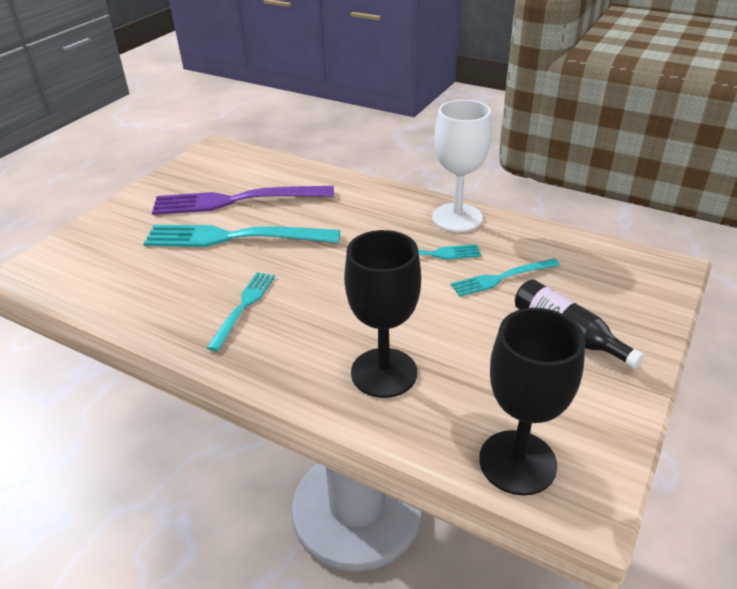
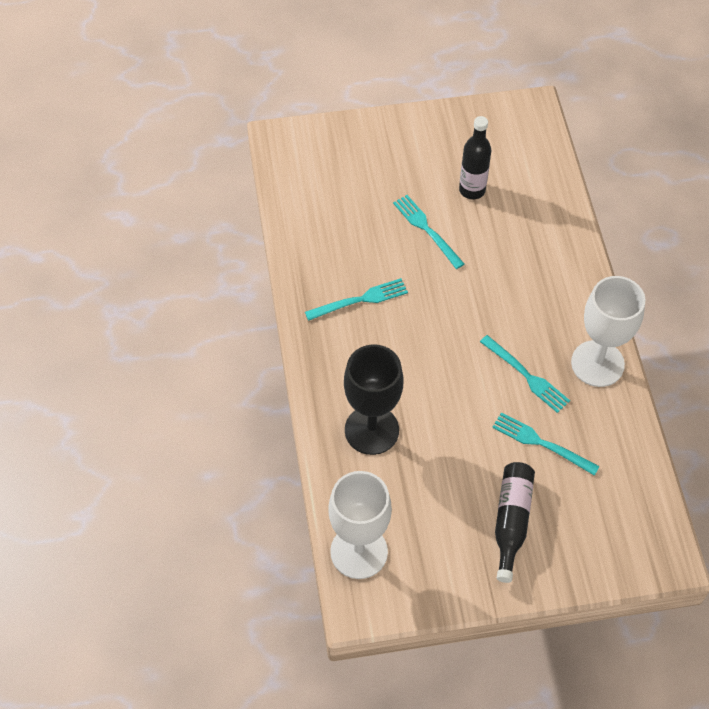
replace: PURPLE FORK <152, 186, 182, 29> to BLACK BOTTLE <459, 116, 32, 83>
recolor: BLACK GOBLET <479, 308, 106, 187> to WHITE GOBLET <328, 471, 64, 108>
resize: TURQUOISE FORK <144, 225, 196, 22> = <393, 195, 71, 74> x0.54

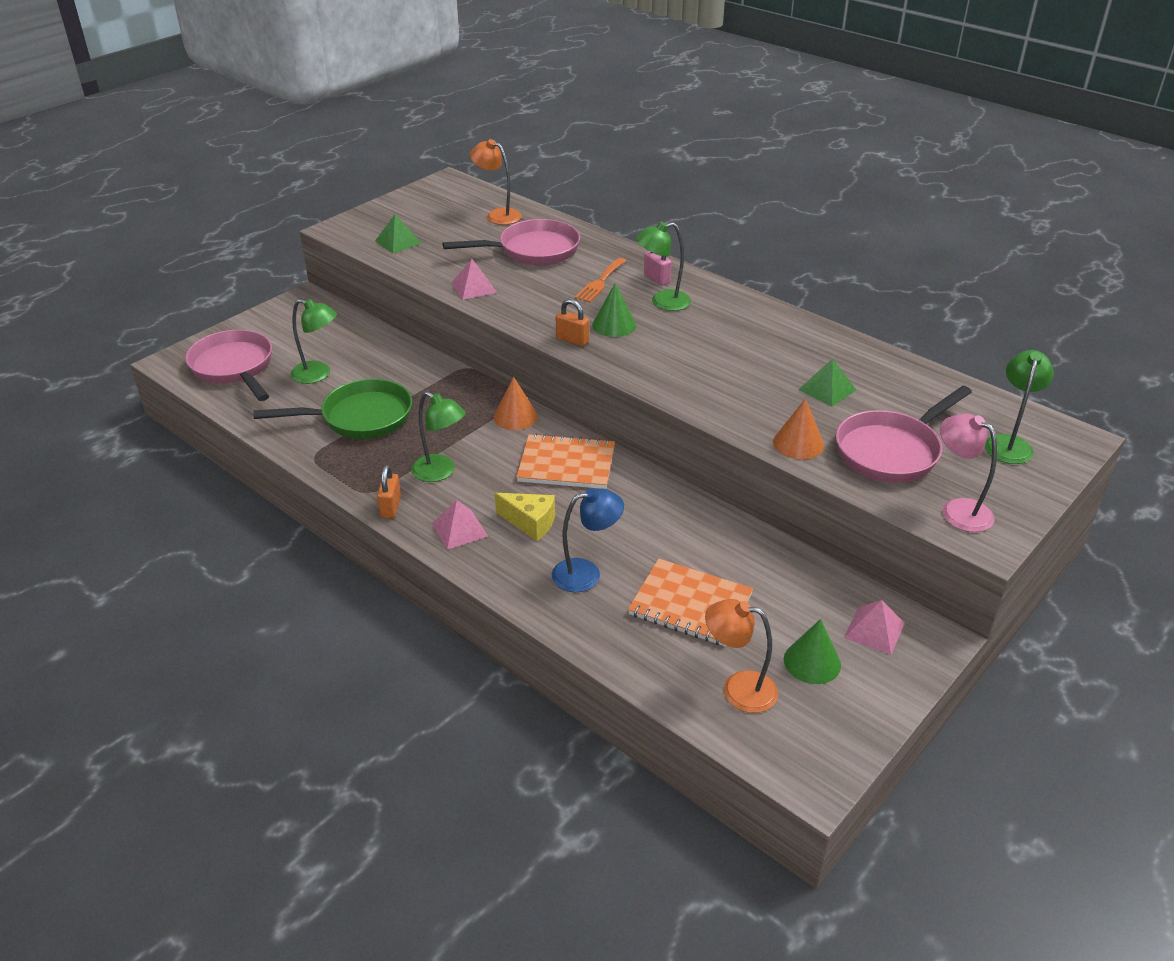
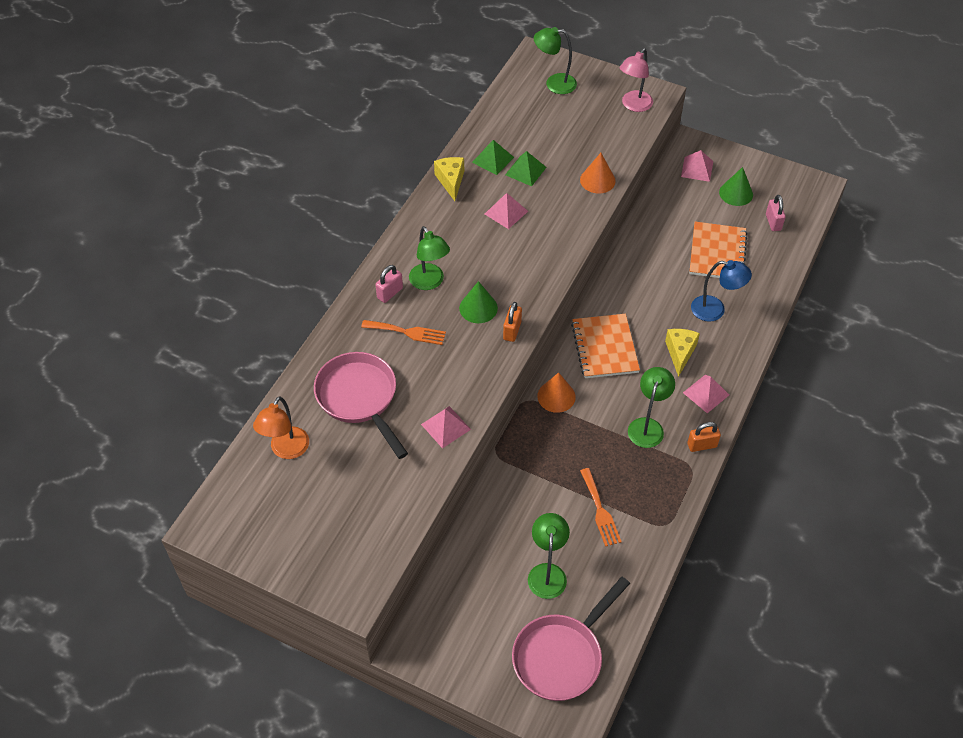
delete: PINK PAN <836, 386, 136, 97>
insert: YELLOW CHEESE <434, 157, 30, 44>; PINK PYRAMID <485, 193, 43, 36>
move: GREEN PYRAMID <375, 214, 46, 39> to <472, 140, 42, 35>
replace: GREEN PAN <253, 379, 159, 60> to ORANGE FORK <580, 468, 42, 79>; ORANGE LAMP <705, 599, 73, 114> to PINK PADLOCK <766, 195, 20, 36>
rotate: BLUE LAMP <552, 488, 72, 104> = <691, 260, 61, 62> 135 degrees clockwise

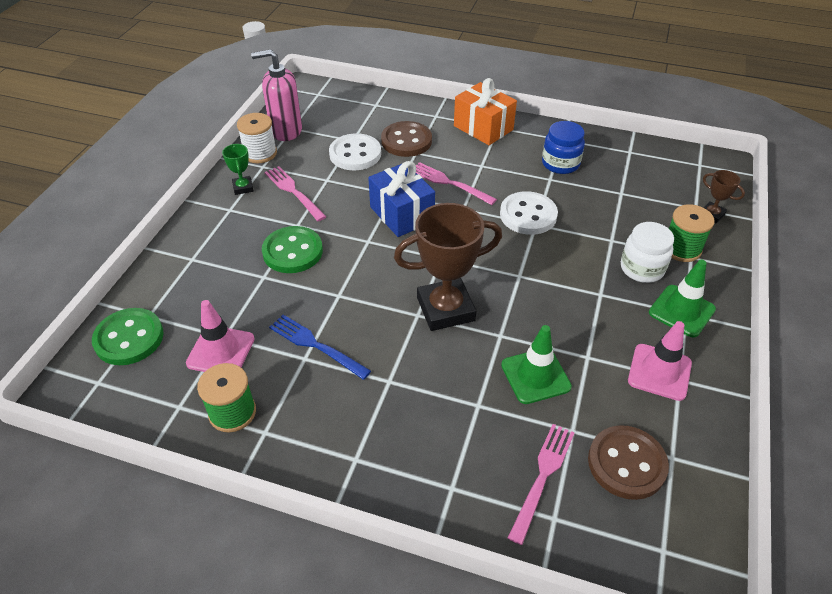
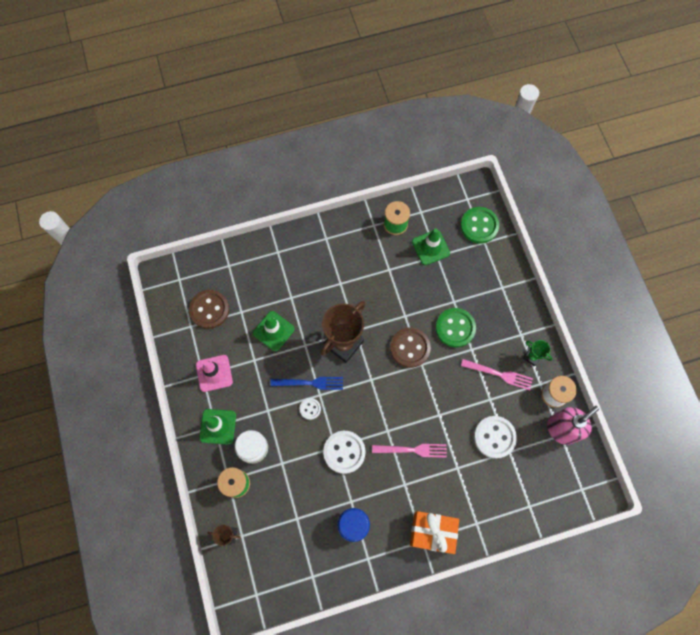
delete: BLUE GIFT <368, 161, 67, 76>; PINK FORK <508, 424, 66, 121>
insert: WHITE BUTTON <300, 398, 21, 22>
move: BROWN BUTTON <381, 121, 51, 36> to <390, 328, 41, 40>; BLUE FORK <269, 315, 102, 65> to <270, 377, 73, 13>
recolor: PINK TRAFFIC CONE <186, 300, 69, 72> to GREEN TRAFFIC CONE <412, 228, 38, 37>

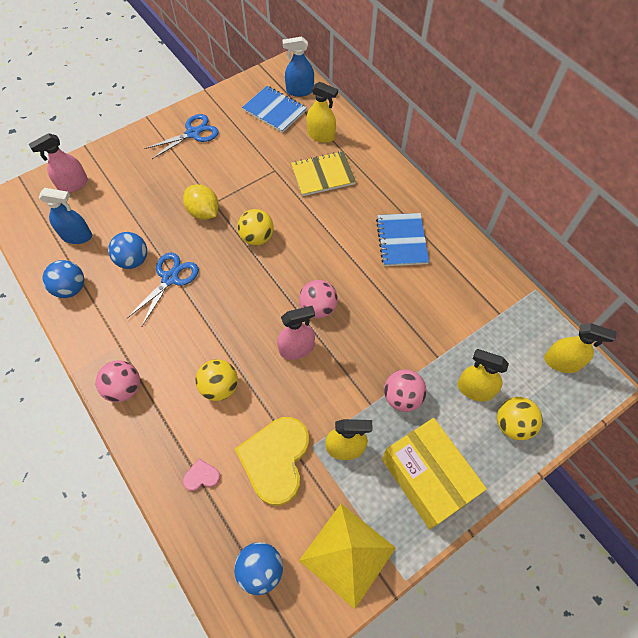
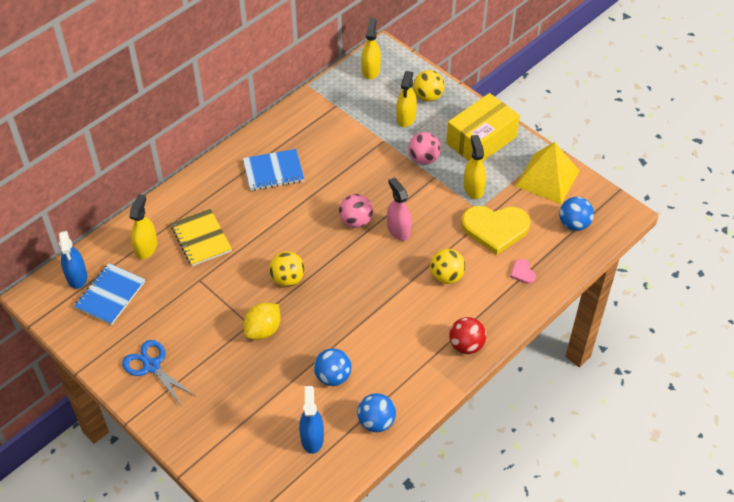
delete: PINK SPRAY BOTTLE <29, 133, 59, 60>; BLUE SCISSORS <127, 253, 72, 74>
recolor: PINK BALL <96, 360, 44, 42> to RED BALL <449, 317, 37, 37>

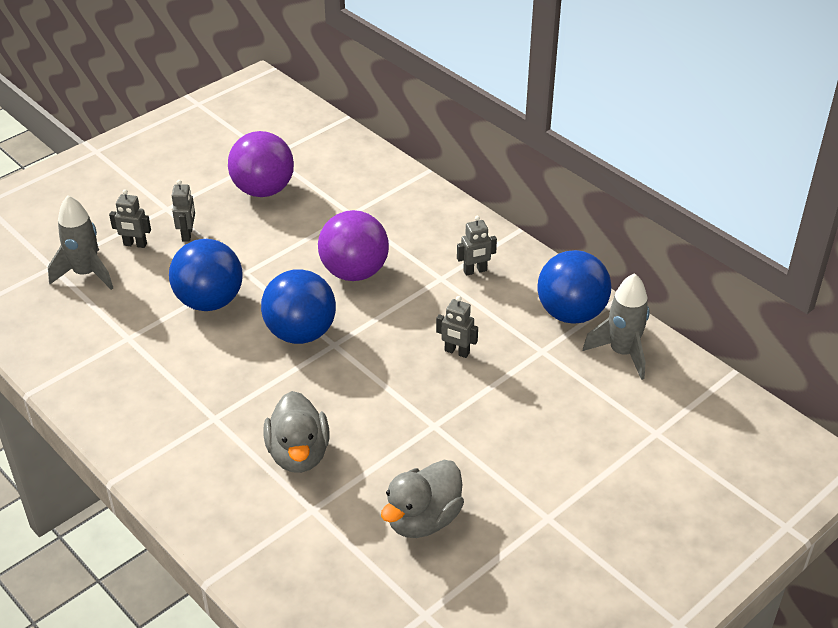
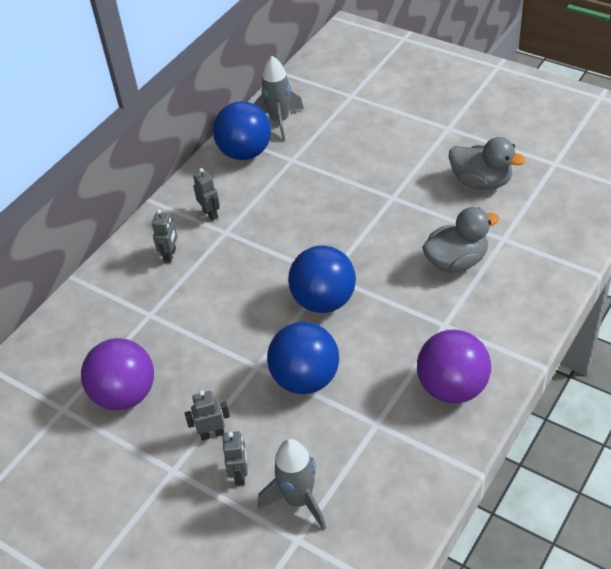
move: PURPLE BALL <318, 210, 71, 71> to <417, 330, 74, 73>; GREY ROBOT <436, 296, 42, 62> to <152, 209, 25, 54>

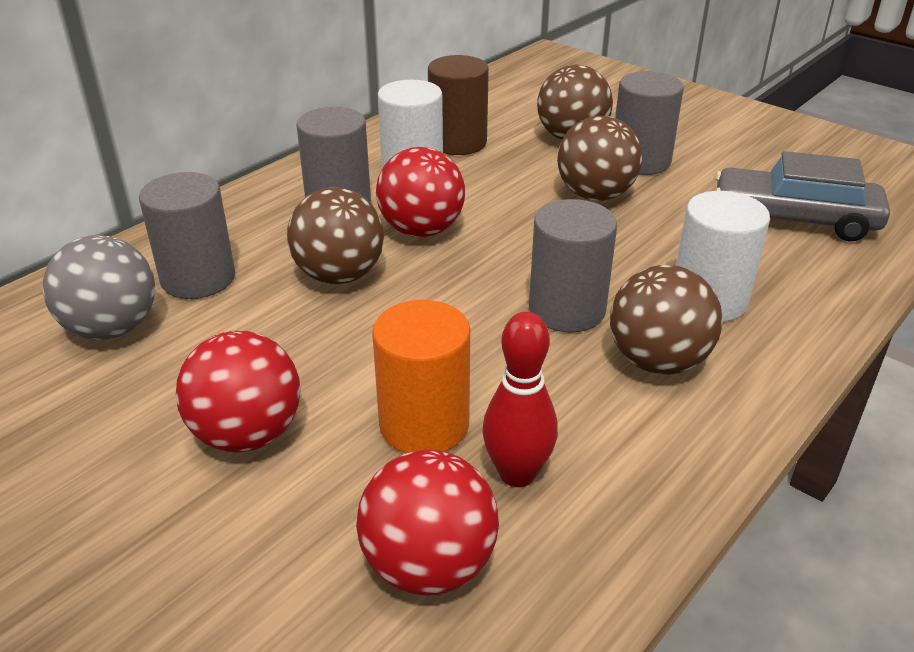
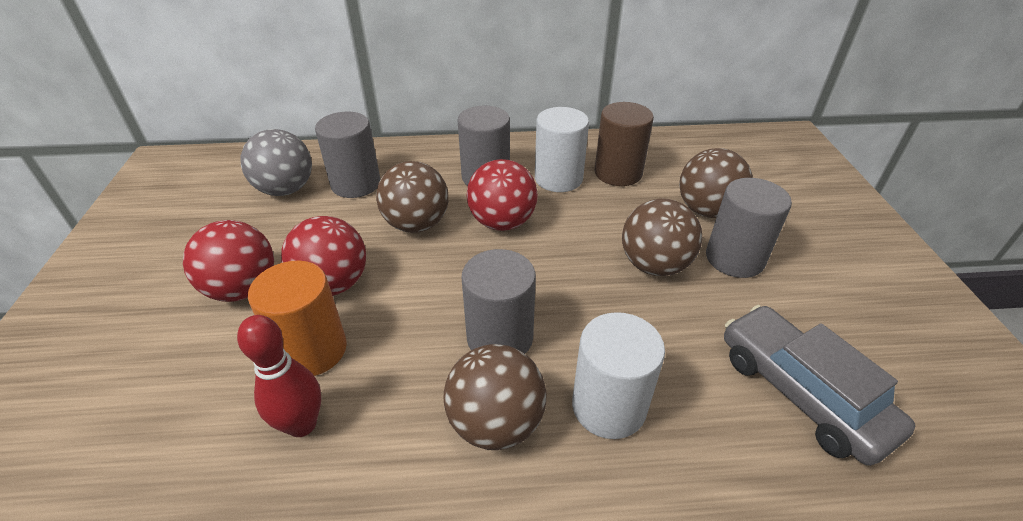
move: RED BALL <356, 450, 143, 146> to <281, 216, 85, 80>

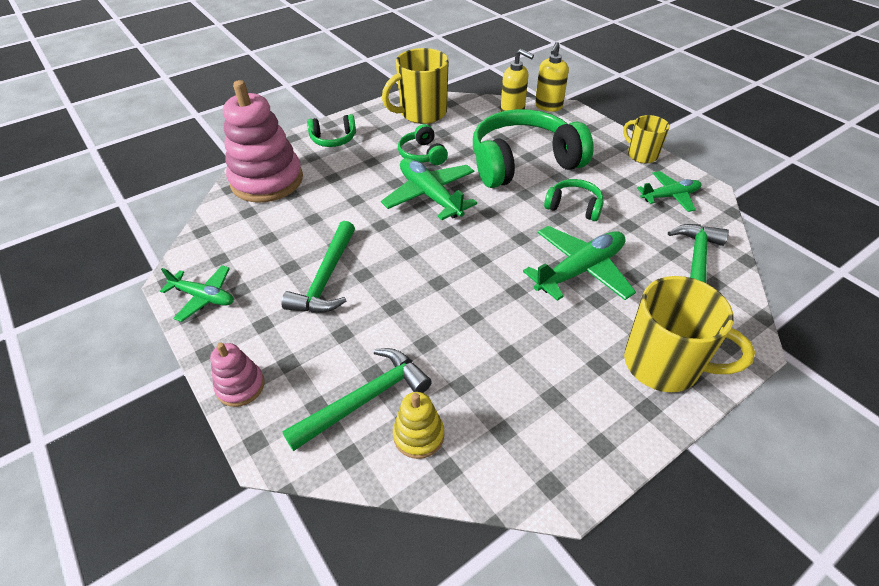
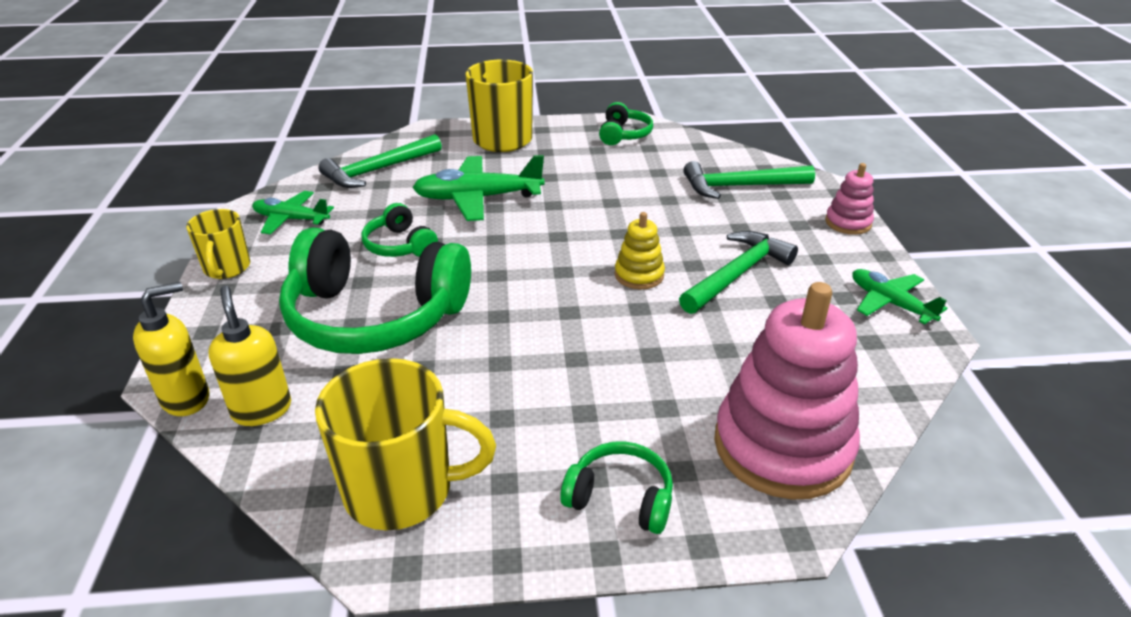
delete: GREEN PLANE <381, 158, 96, 62>
move: GREEN HEADPHONES <398, 124, 50, 41> to <599, 102, 54, 43>; YELLOW STACKING TOY <393, 392, 51, 67> to <615, 212, 50, 77>

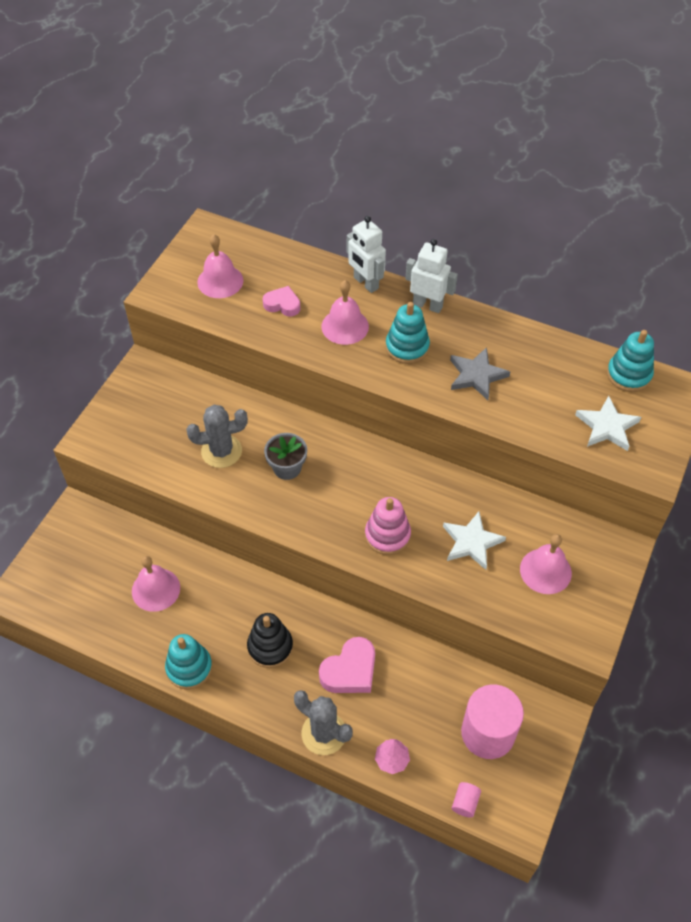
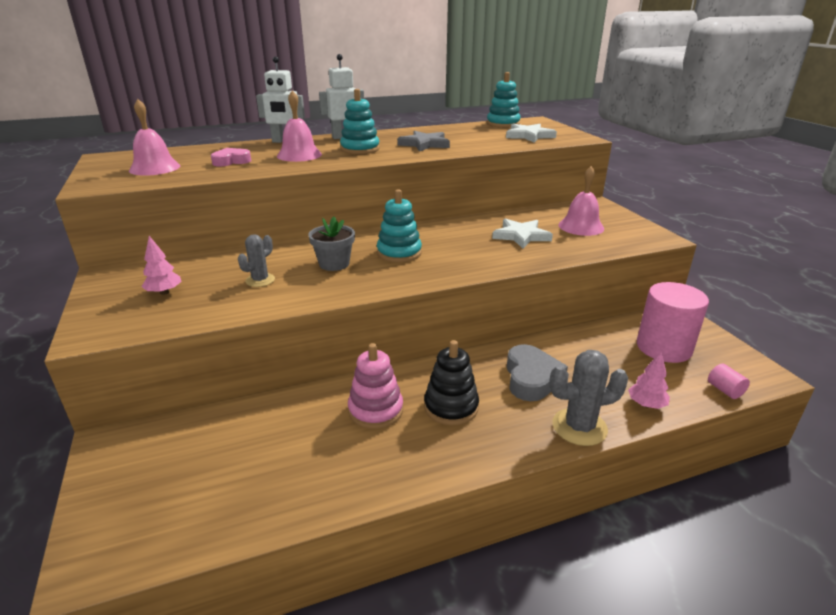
delete: PINK BELL <132, 556, 48, 56>
insert: PINK TREE <141, 236, 41, 59>
move: PINK STACKING TOY <365, 497, 46, 58> to <348, 343, 55, 86>; TURQUOISE STACKING TOY <165, 634, 47, 55> to <377, 189, 45, 74>
recolor: PINK HEART <319, 637, 56, 56> to GREY HEART <507, 344, 61, 57>
resize: GREY CACTUS <186, 405, 62, 63> = <238, 234, 37, 53> x0.62

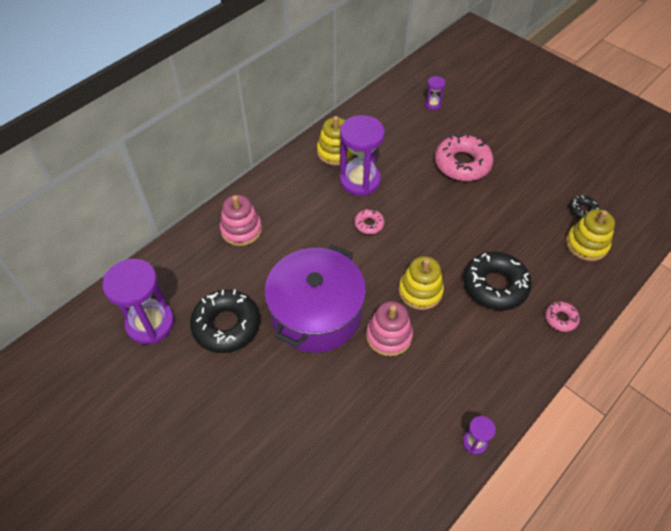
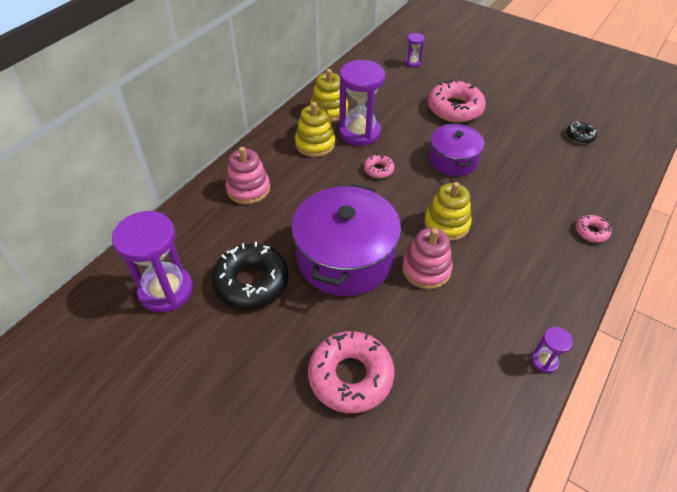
delete: BLACK DONUT <464, 252, 68, 58>
insert: PURPLE POT <429, 123, 55, 53>; PINK DONUT <308, 331, 87, 82>
move: YELLOW STACKING TOY <566, 209, 49, 52> to <295, 102, 40, 55>

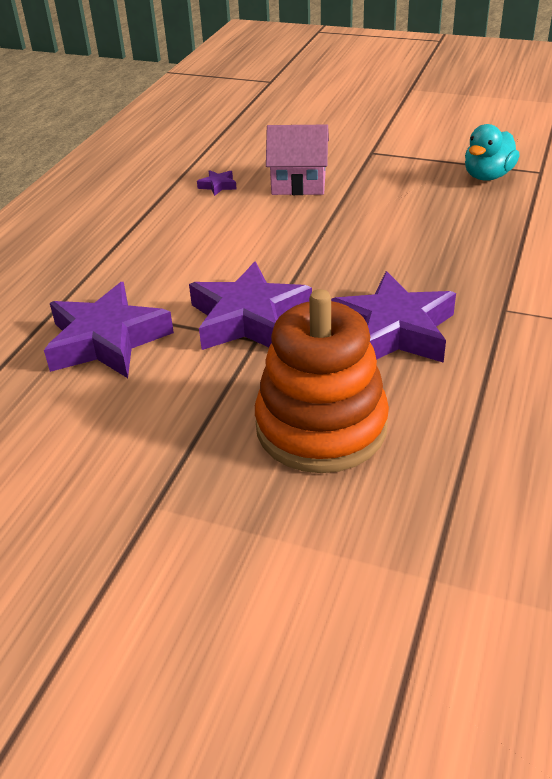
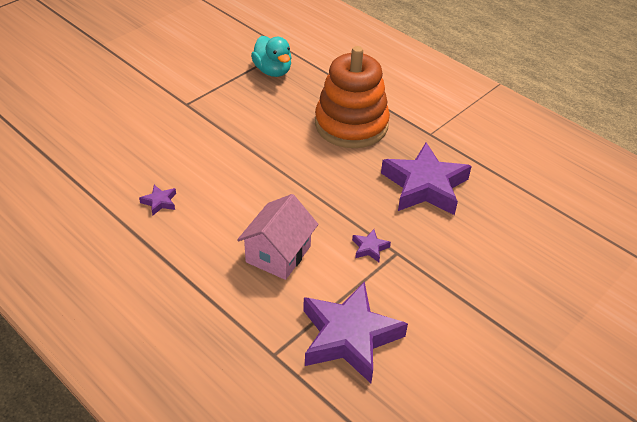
move: PINK HOUSE <266, 125, 63, 70> to <237, 194, 81, 86>; ORANGE STACKING TOY <255, 289, 134, 184> to <315, 46, 75, 102>
resize: PURPLE STAR <189, 261, 123, 89> = <352, 229, 39, 33> x0.40

